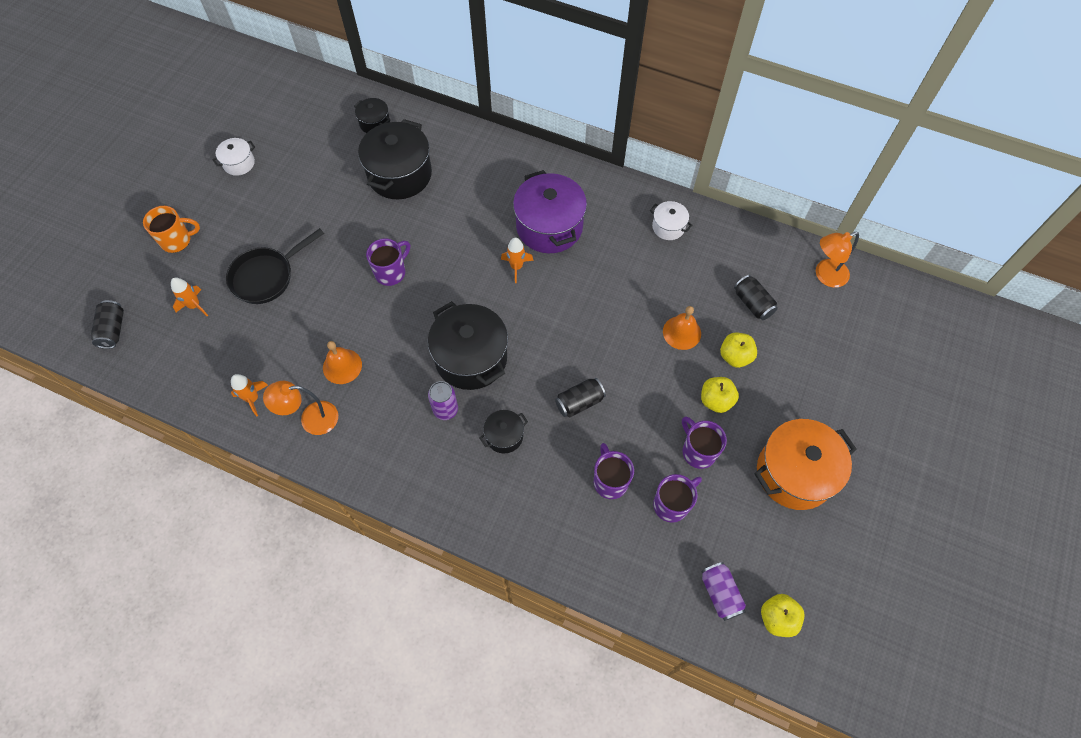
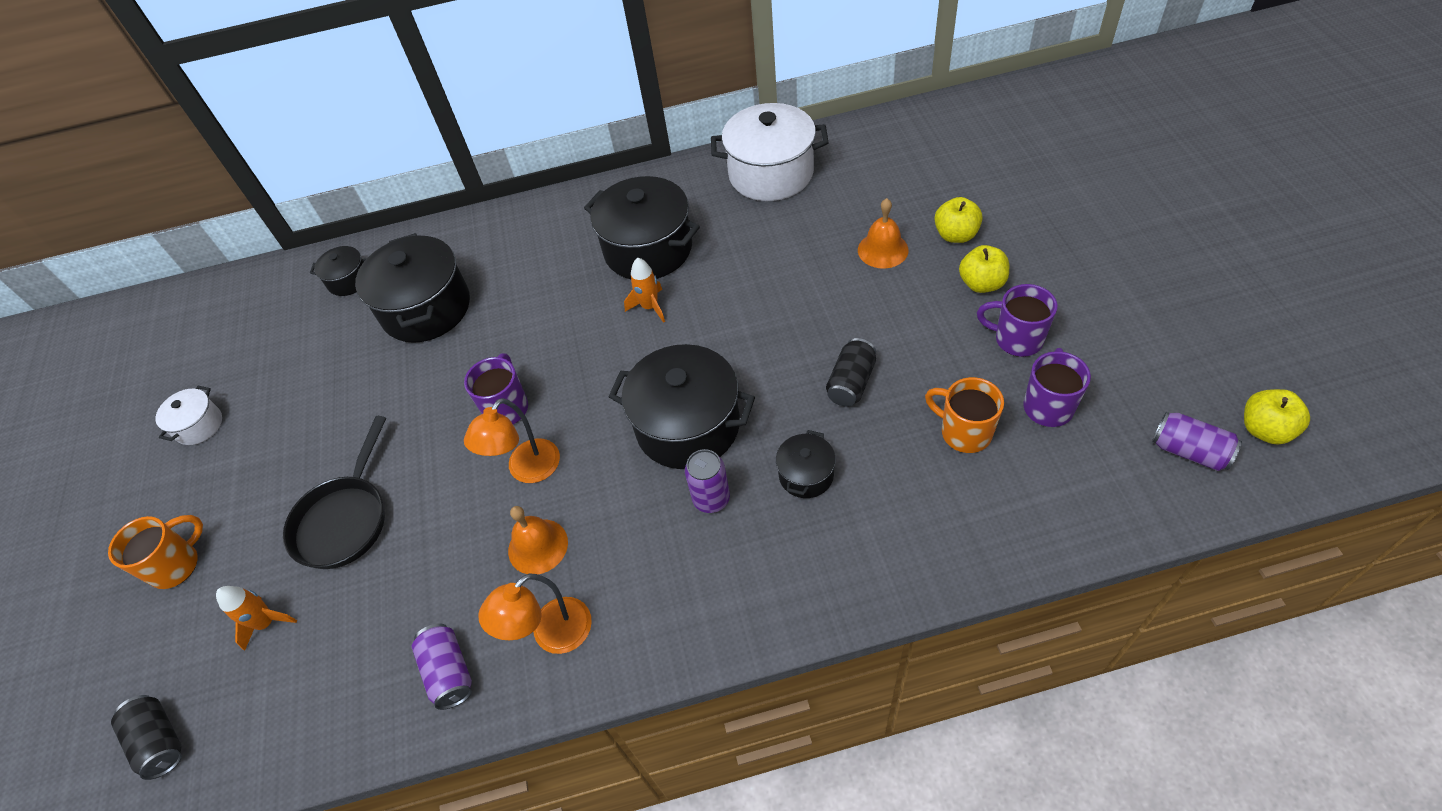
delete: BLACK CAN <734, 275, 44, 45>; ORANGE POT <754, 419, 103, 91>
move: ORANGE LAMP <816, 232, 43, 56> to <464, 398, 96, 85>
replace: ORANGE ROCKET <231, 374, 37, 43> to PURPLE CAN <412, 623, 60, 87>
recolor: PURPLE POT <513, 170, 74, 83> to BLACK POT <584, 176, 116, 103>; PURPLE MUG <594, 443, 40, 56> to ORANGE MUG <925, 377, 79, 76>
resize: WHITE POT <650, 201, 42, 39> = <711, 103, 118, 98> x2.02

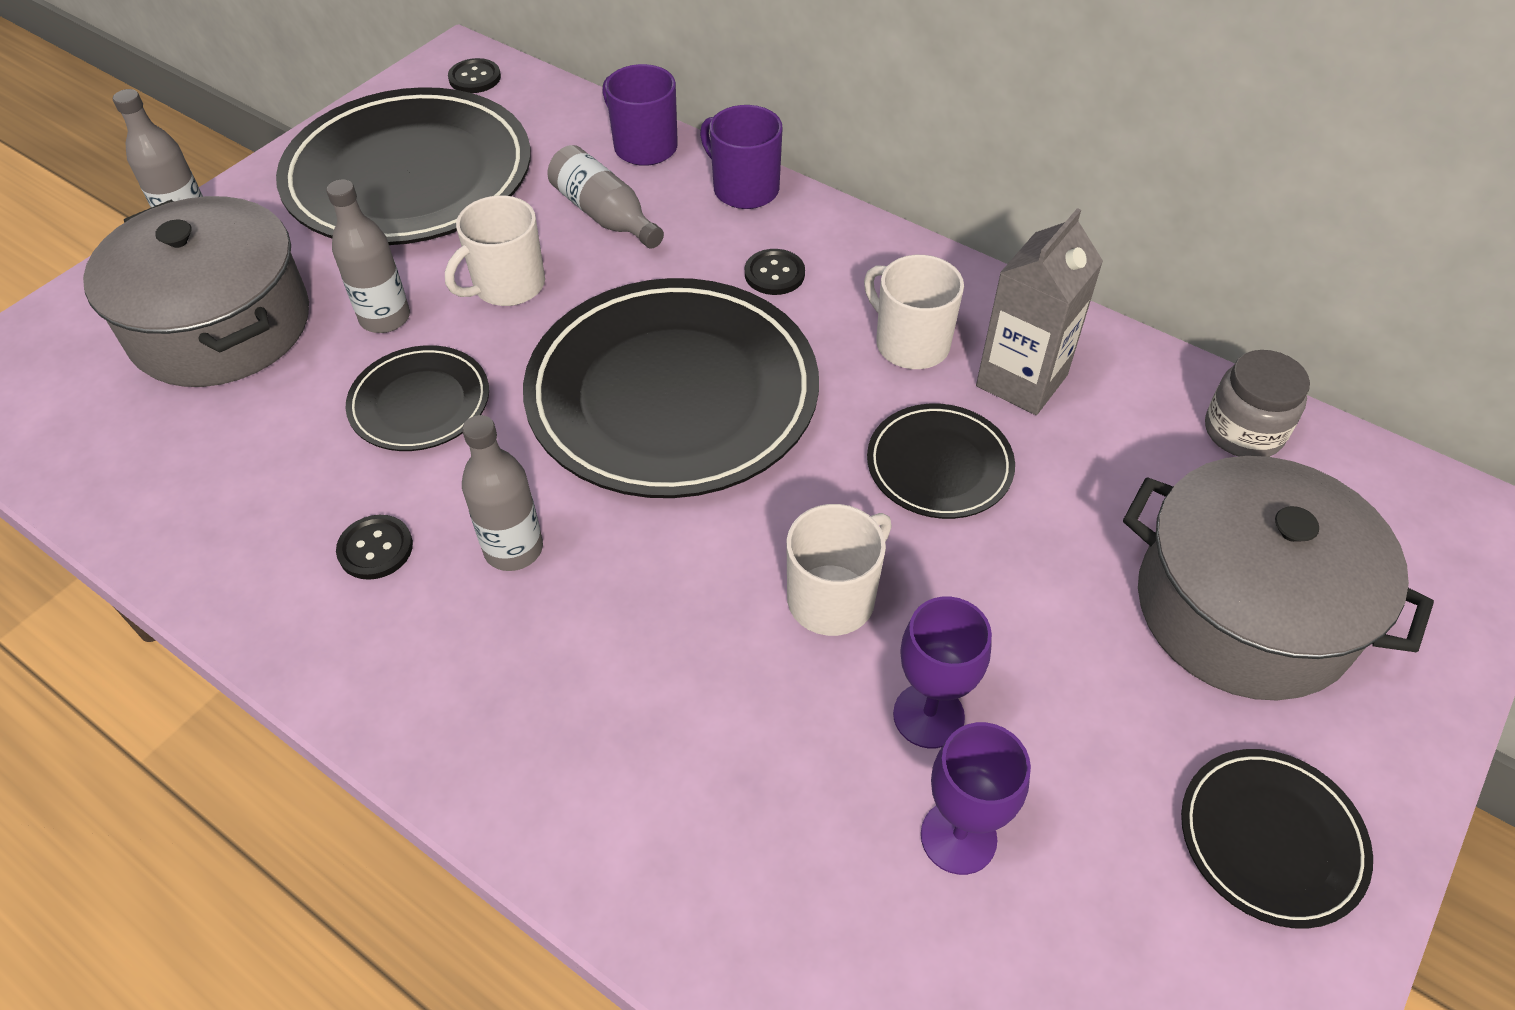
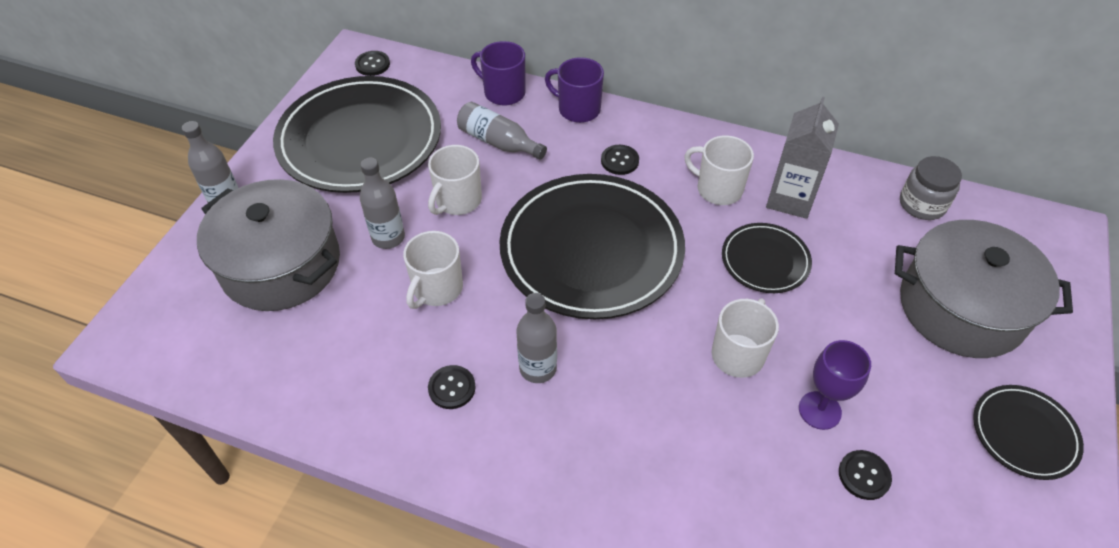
replace: BLACK PLATE <346, 345, 143, 106> to WHITE MUG <403, 231, 60, 78>; PURPLE GOBLET <921, 722, 110, 153> to BLACK BUTTON <839, 450, 53, 50>

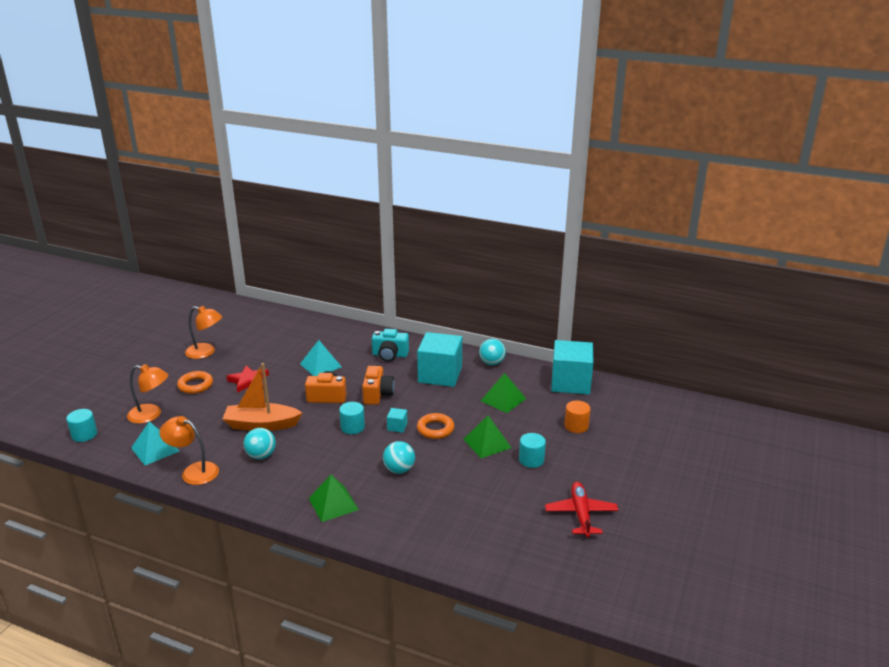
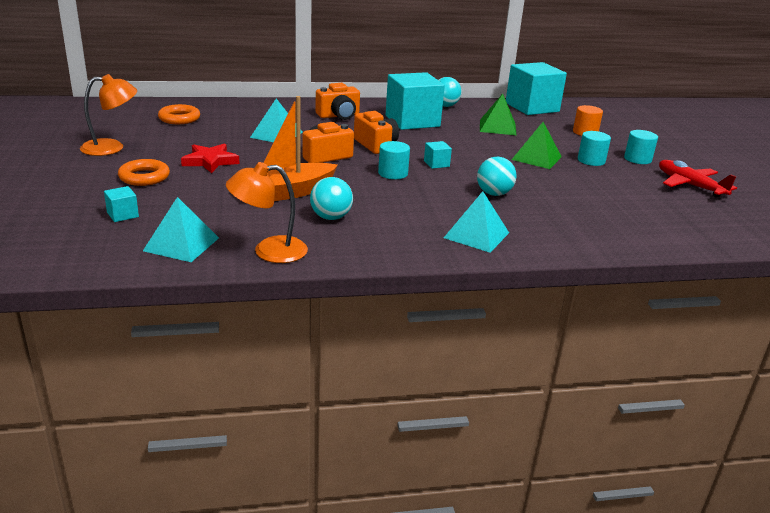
move: TURQUOISE CYLINDER <66, 409, 31, 33> to <624, 130, 34, 34>; ORANGE RING <417, 413, 37, 26> to <158, 104, 42, 20>
replace: ORANGE LAMP <127, 364, 41, 60> to TURQUOISE CUBE <104, 186, 35, 36>
recolor: TURQUOISE CAMERA <372, 329, 37, 33> to ORANGE CAMERA <315, 83, 45, 37>; GREEN PYRAMID <309, 475, 50, 47> to TURQUOISE PYRAMID <444, 191, 65, 62>

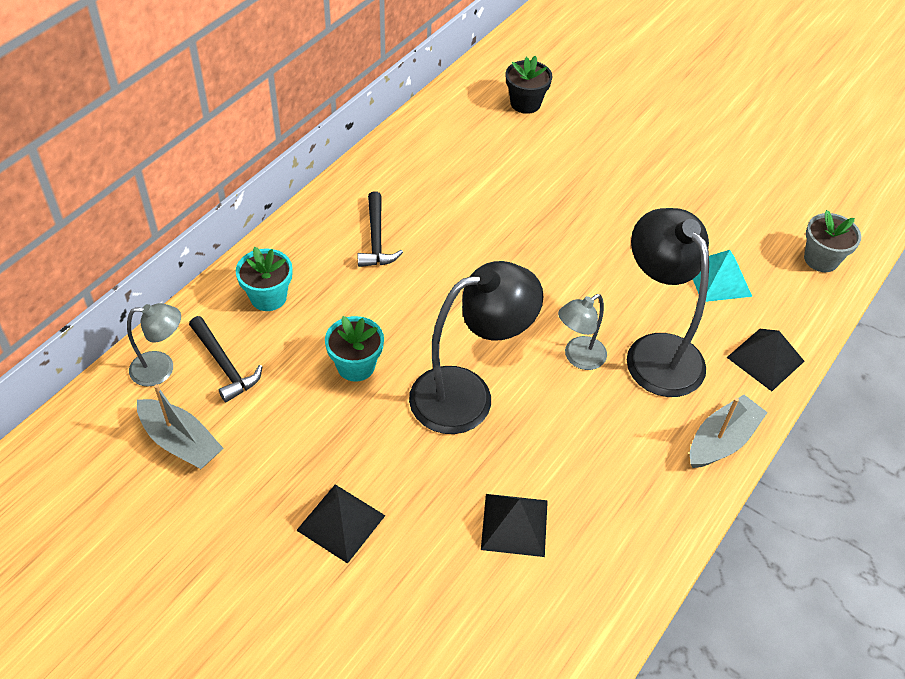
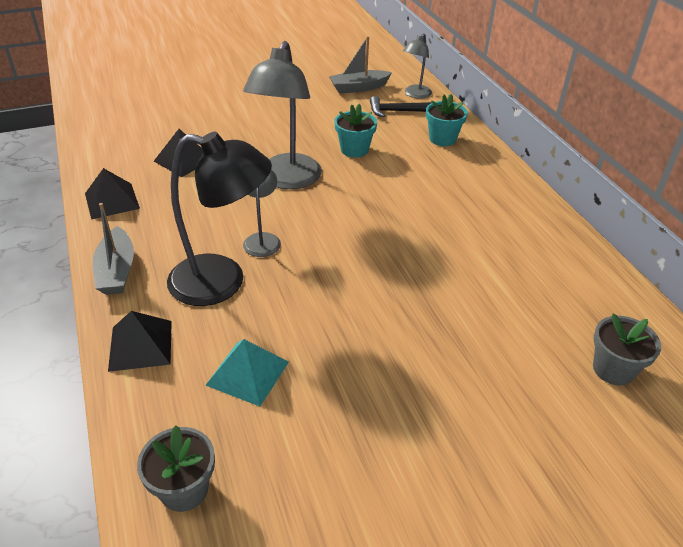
delete: BLACK HAMMER <358, 191, 45, 76>
move: BLACK PYRAMID <296, 484, 89, 80> to <85, 168, 55, 51>
recolor: BLACK FLOWER POT <506, 55, 46, 59> to GREY FLOWER POT <593, 313, 68, 73>; BLACK LAMP <409, 261, 135, 173> to GREY LAMP <243, 41, 79, 148>

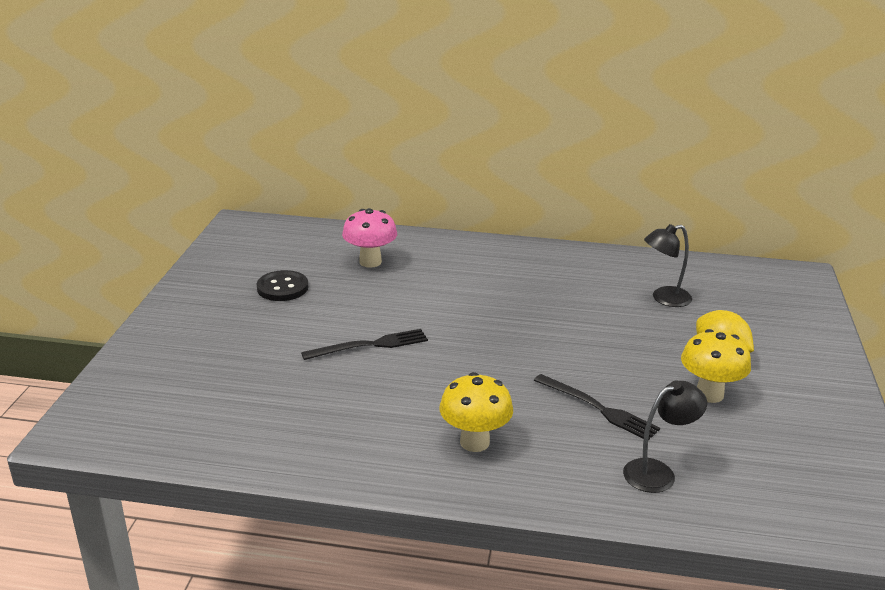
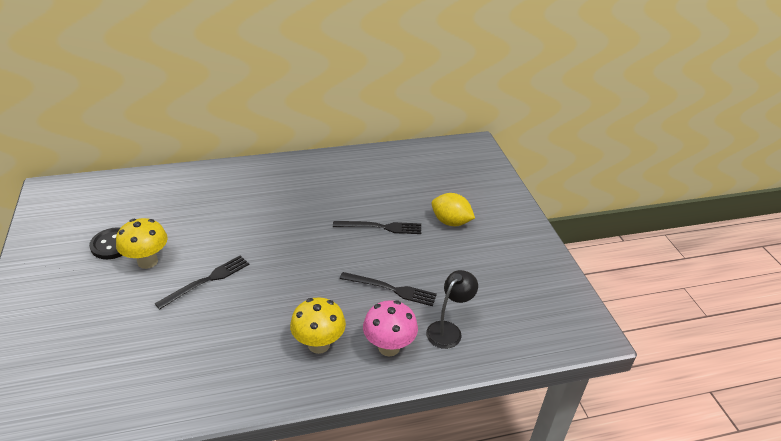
delete: BLACK LAMP <644, 224, 48, 83>
insert: BLACK FORK <333, 221, 88, 13>
move: PINK MUSHROOM <342, 208, 55, 60> to <363, 300, 55, 57>; YELLOW MUSHROOM <681, 329, 70, 74> to <116, 218, 52, 51>

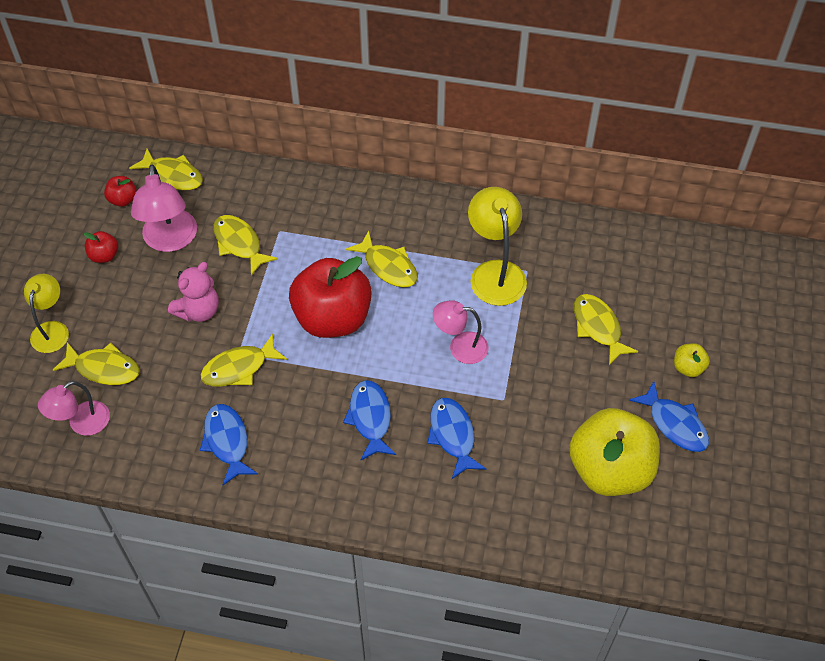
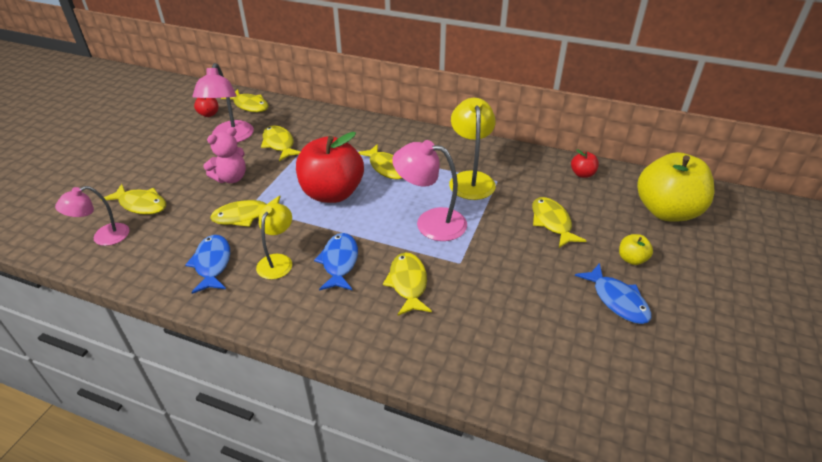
move: RED APPLE <84, 231, 34, 32> to <571, 149, 28, 29>; YELLOW LAMP <24, 274, 45, 79> to <256, 203, 36, 77>; YELLOW APPLE <569, 408, 91, 88> to <637, 152, 77, 70>
recolor: BLUE FISH <427, 398, 59, 81> to YELLOW FISH <383, 253, 49, 63>
resize: PINK LAMP <433, 300, 56, 64> = <392, 140, 75, 101> x1.52

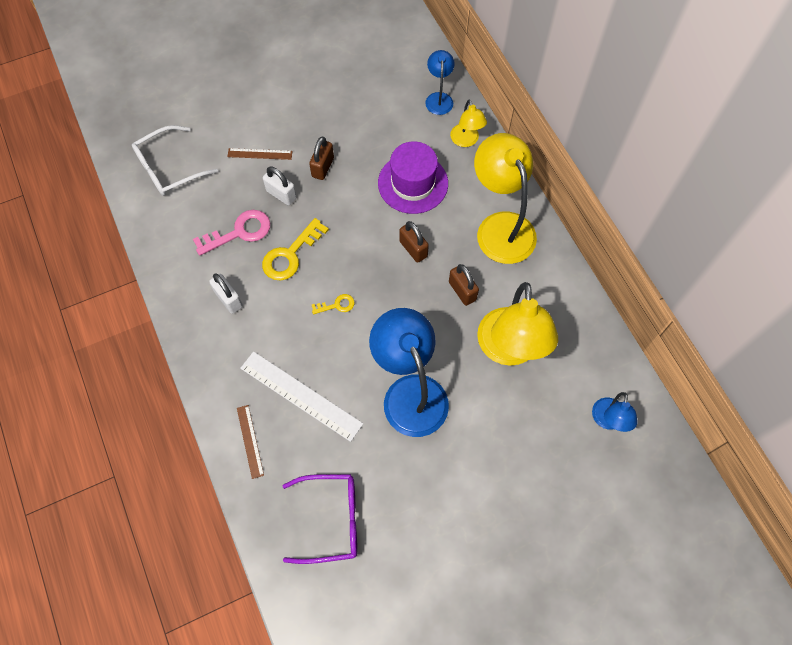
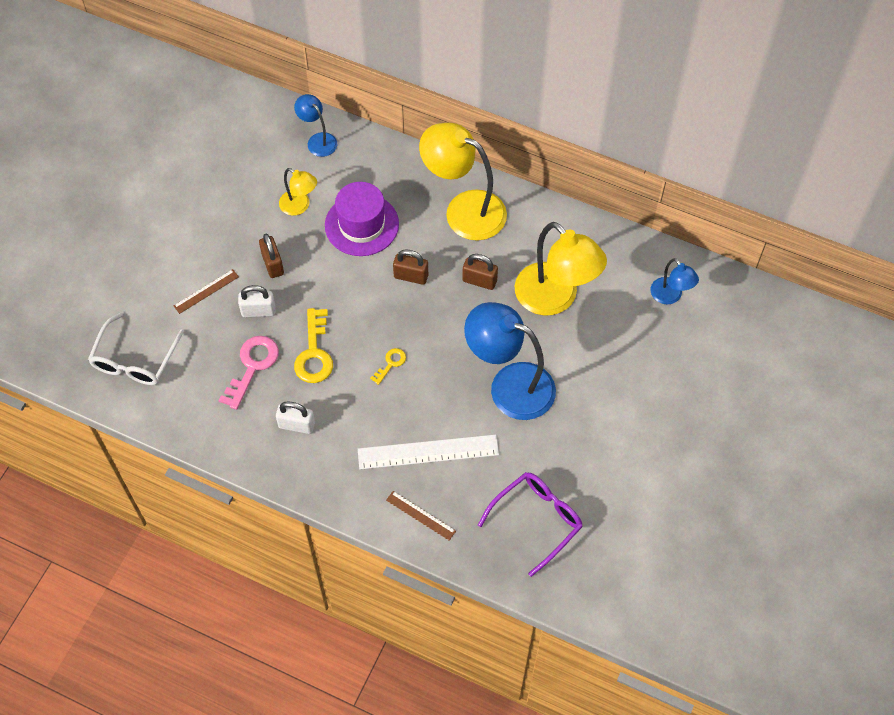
move: YELLOW LAMP <450, 99, 37, 48> to <279, 168, 38, 48>

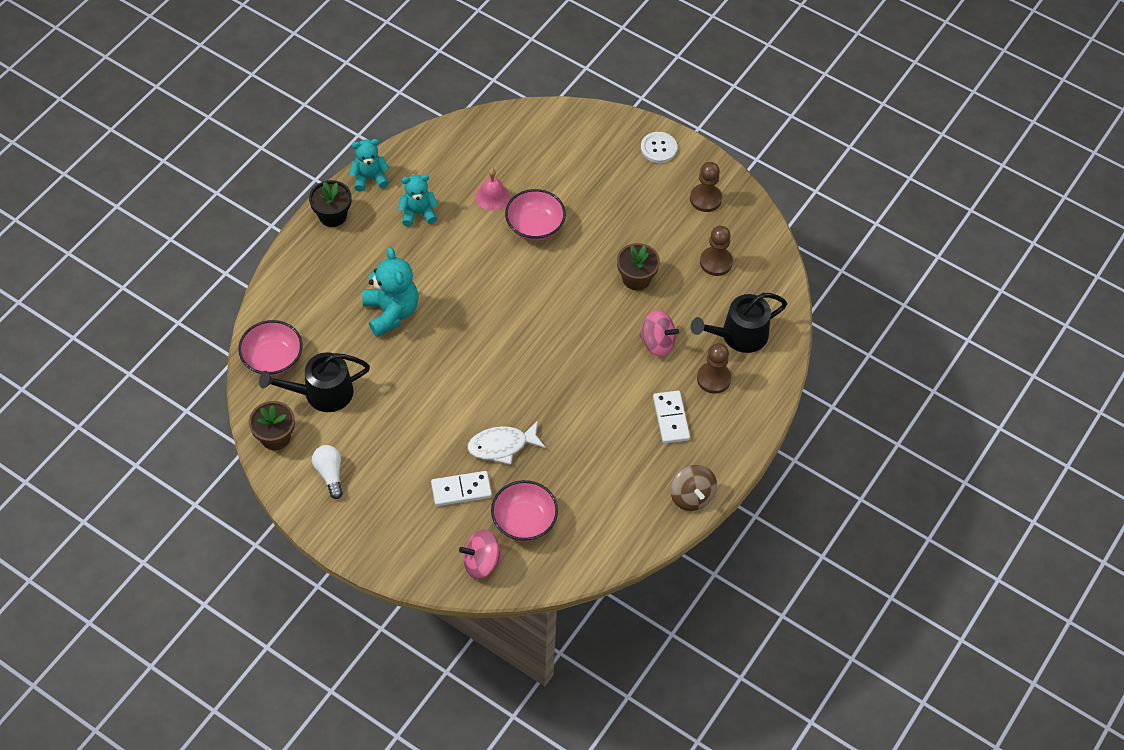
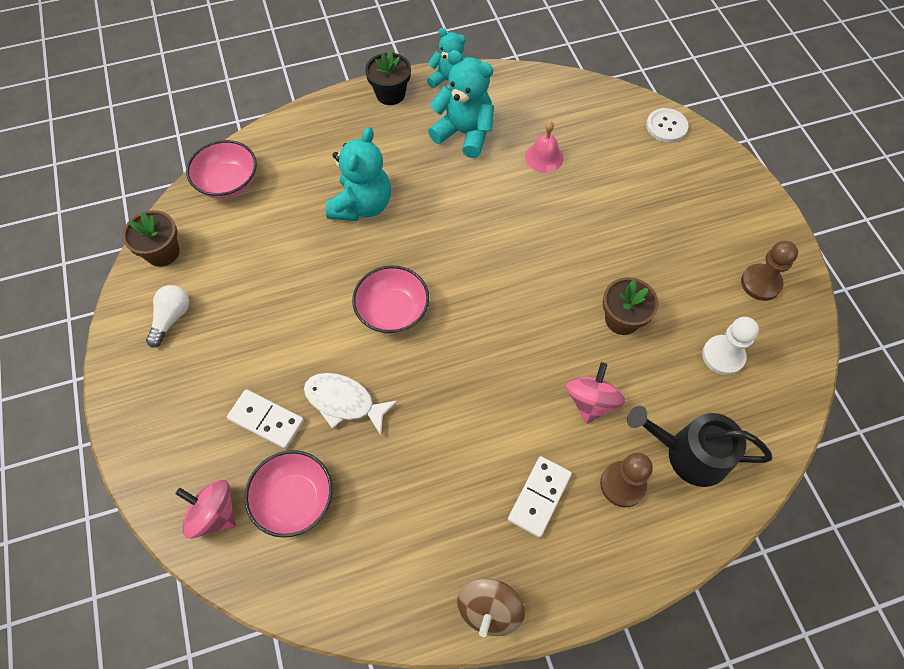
delete: BLACK WATERING CAN <259, 352, 111, 60>
move: WHITE BUTTON <641, 132, 36, 31> to <646, 108, 42, 34>; PINK BOWL <505, 189, 61, 52> to <352, 265, 77, 69>
recolor: BROWN PAWN <700, 226, 33, 50> to WHITE PAWN <702, 317, 57, 58>
rotate: PINK SPINNING TOP <639, 310, 40, 47> = <566, 362, 59, 62> 135 degrees counterclockwise
resize: TURQUOISE TEDDY BEAR <398, 175, 40, 52> = <428, 50, 66, 108> x1.53

